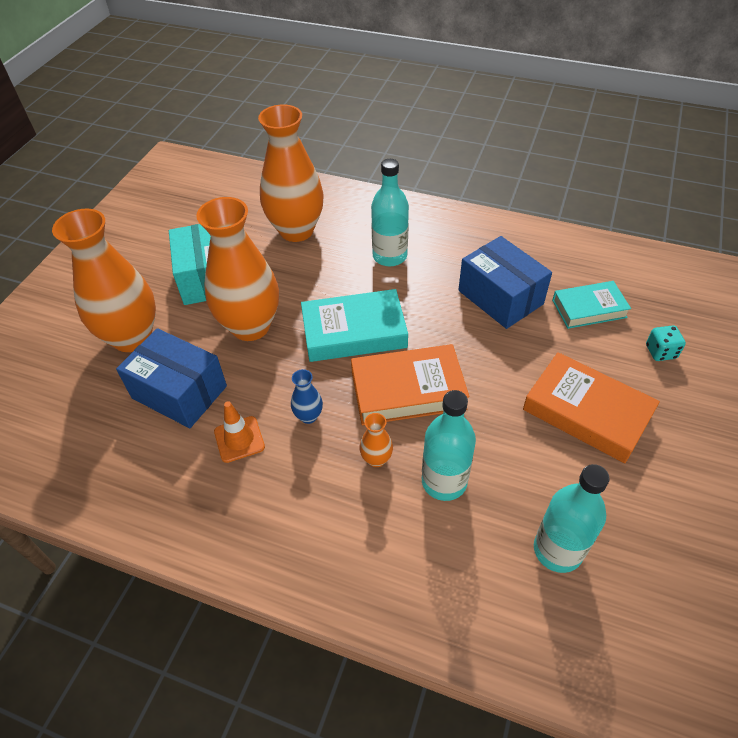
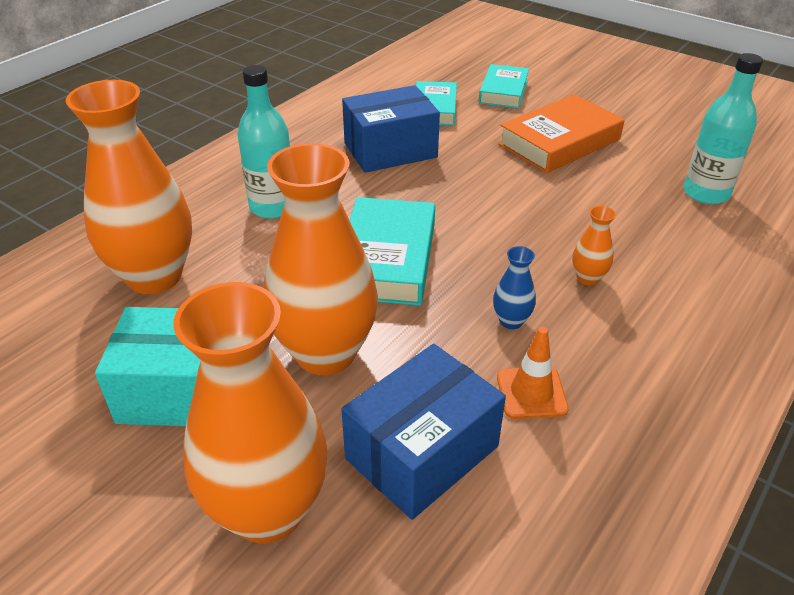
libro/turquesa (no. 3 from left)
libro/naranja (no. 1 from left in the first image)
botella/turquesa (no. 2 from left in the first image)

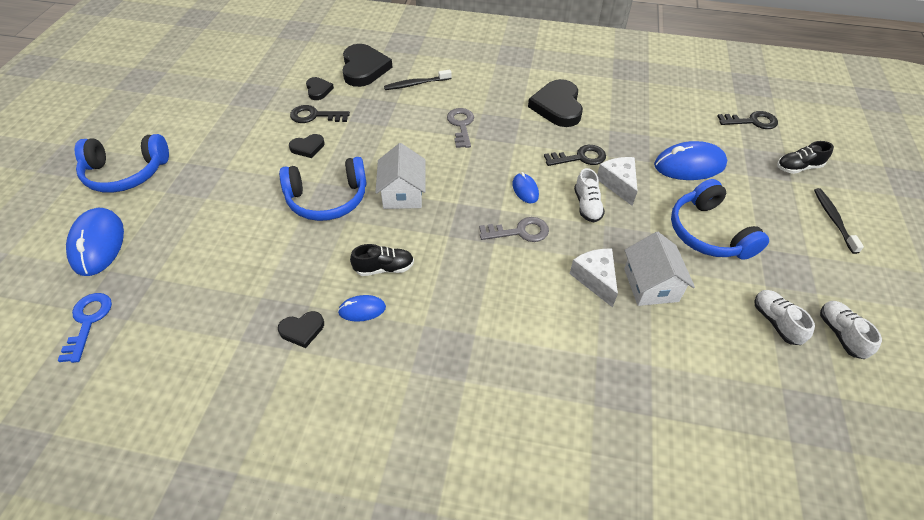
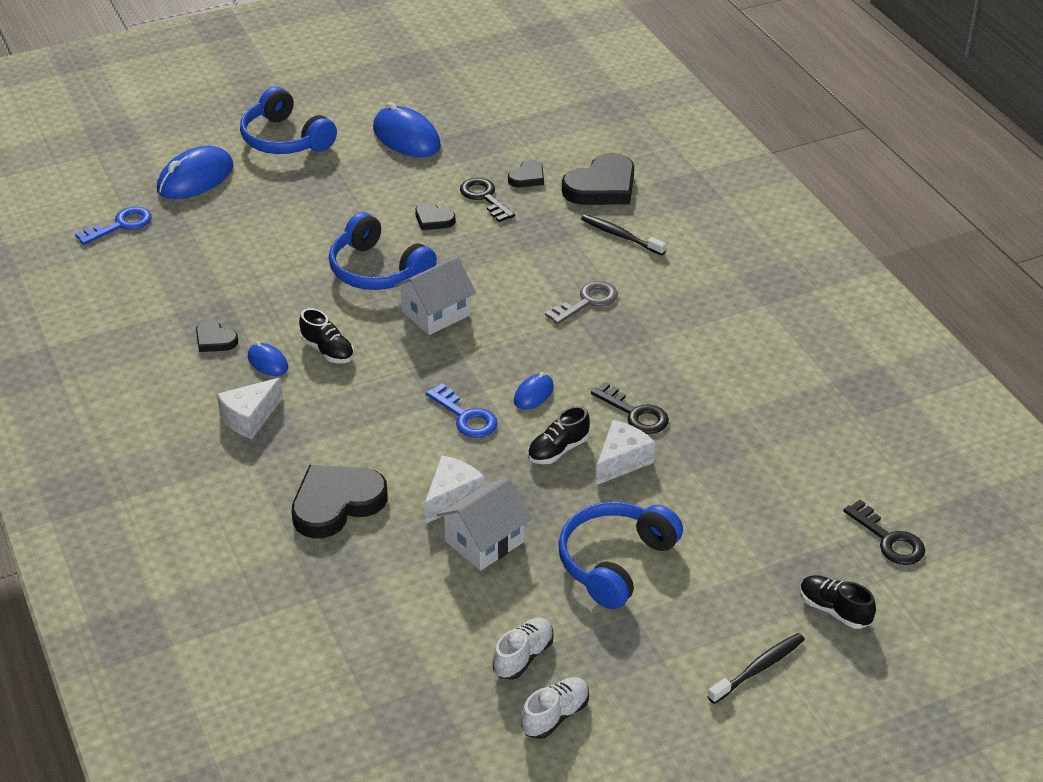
corazón/negro (no. 2 from left)
ratón/azul (no. 3 from left)
zapato/negro (no. 2 from left)
llave/azul (no. 2 from left)
queso/blanco (no. 1 from left)

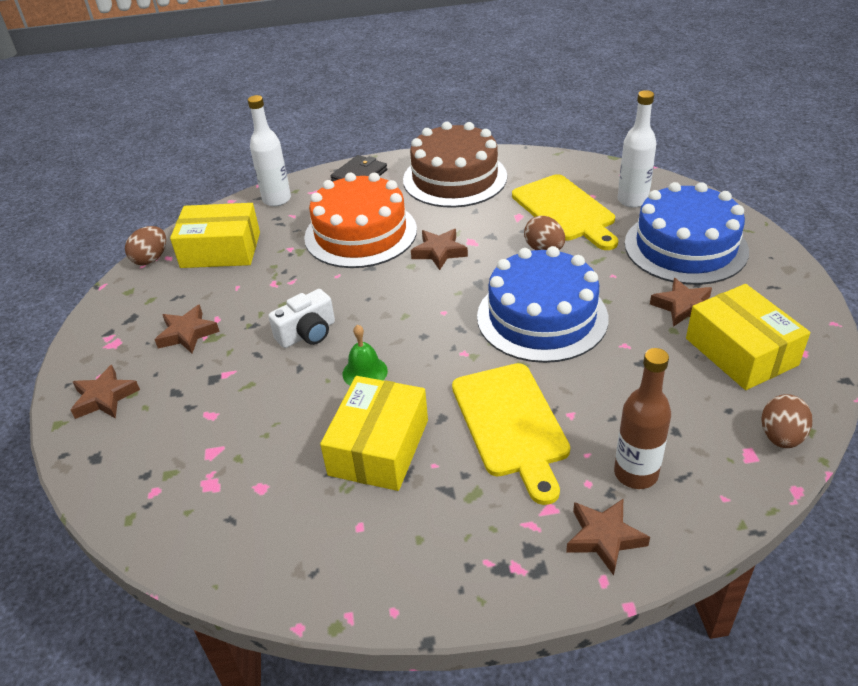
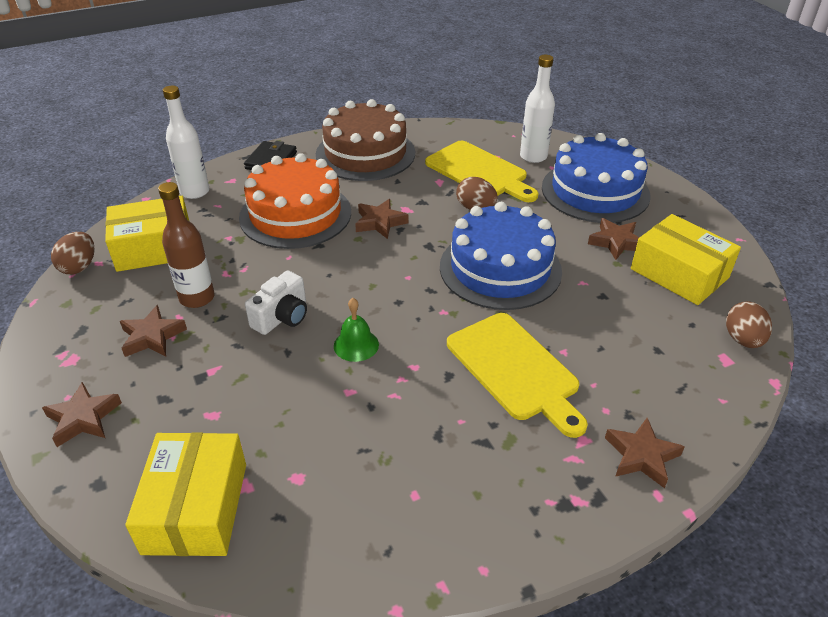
botella/marrón
caja/amarillo (no. 2 from left)

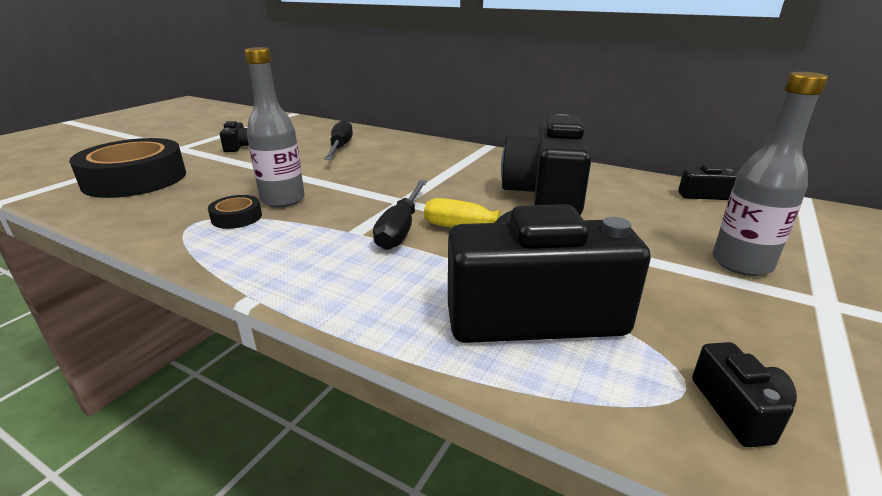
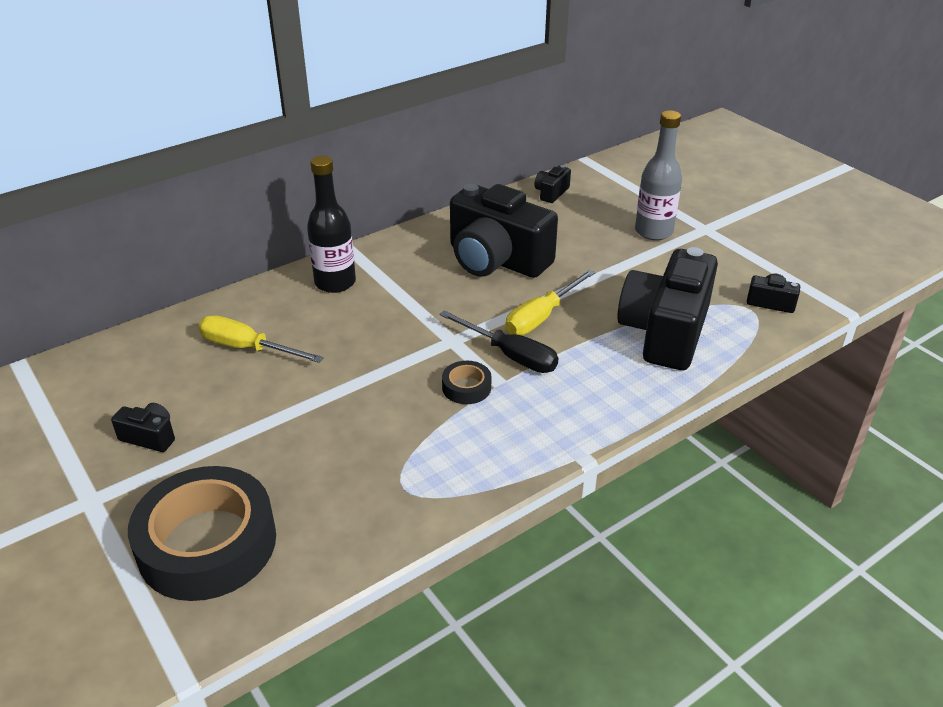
botella/gris (no. 1 from left in the first image)
destornillador/amarillo (no. 1 from left)
cinta adhesiva/negro (no. 2 from left)
botella/negro

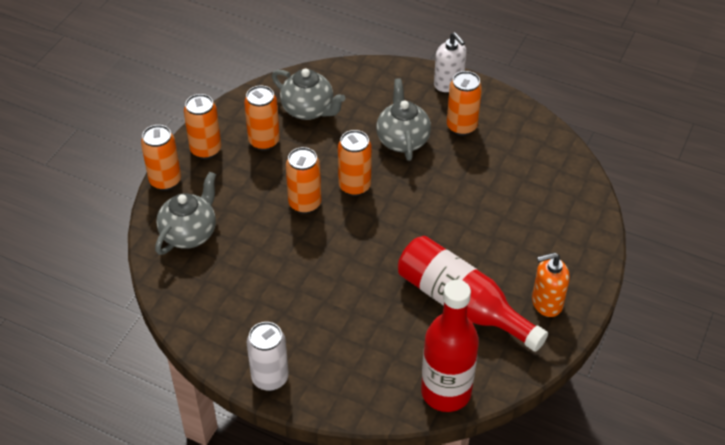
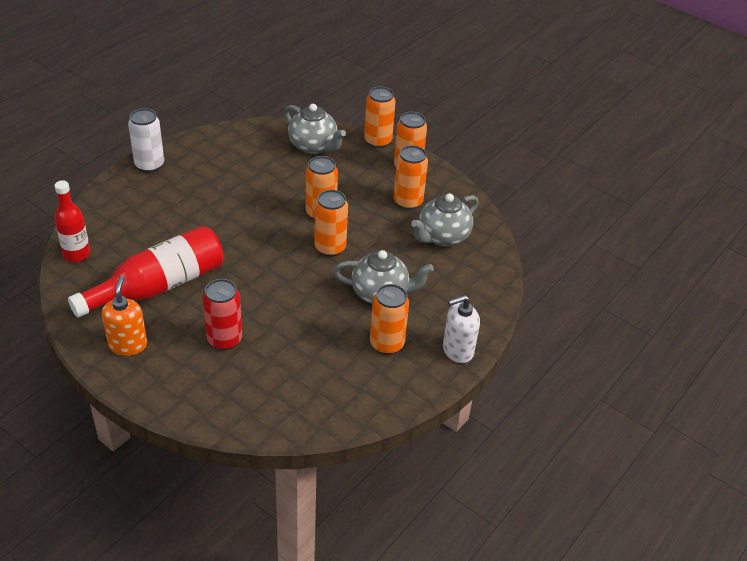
botella/rojo (no. 1 from left)
lata/rojo

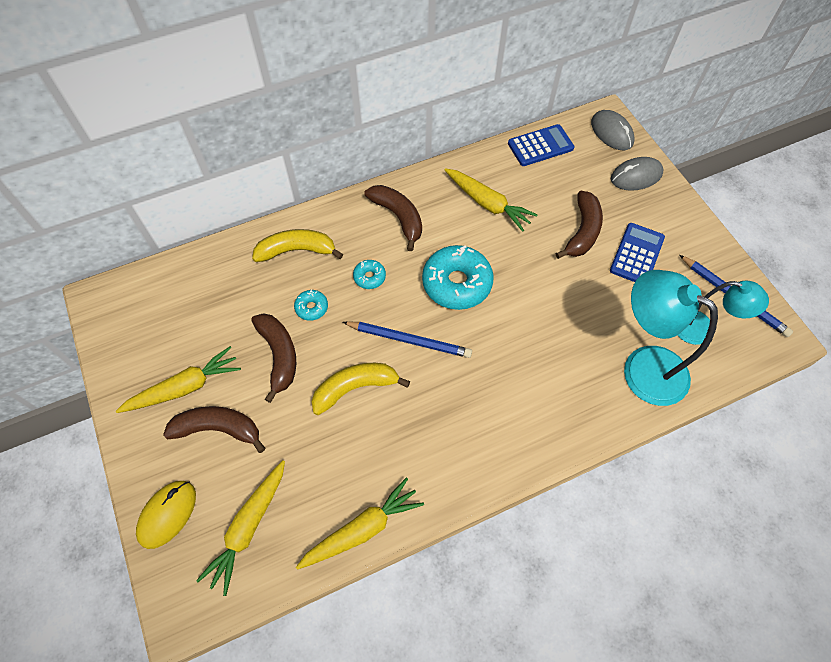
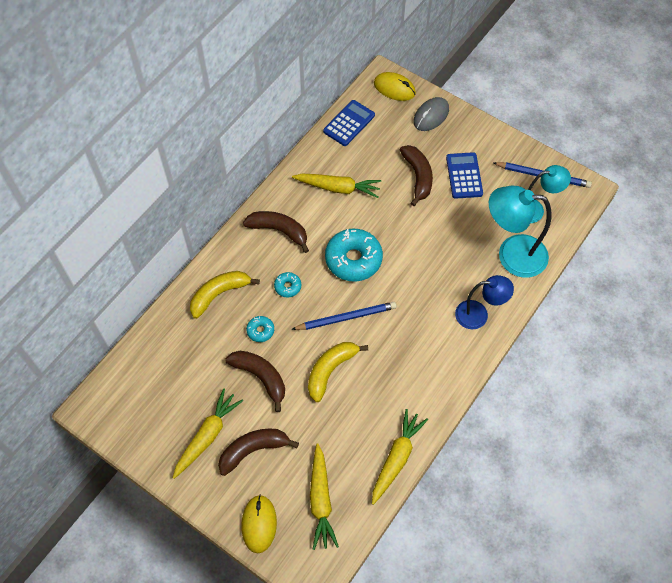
ratón/amarillo (no. 2 from left)
lámpara/azul

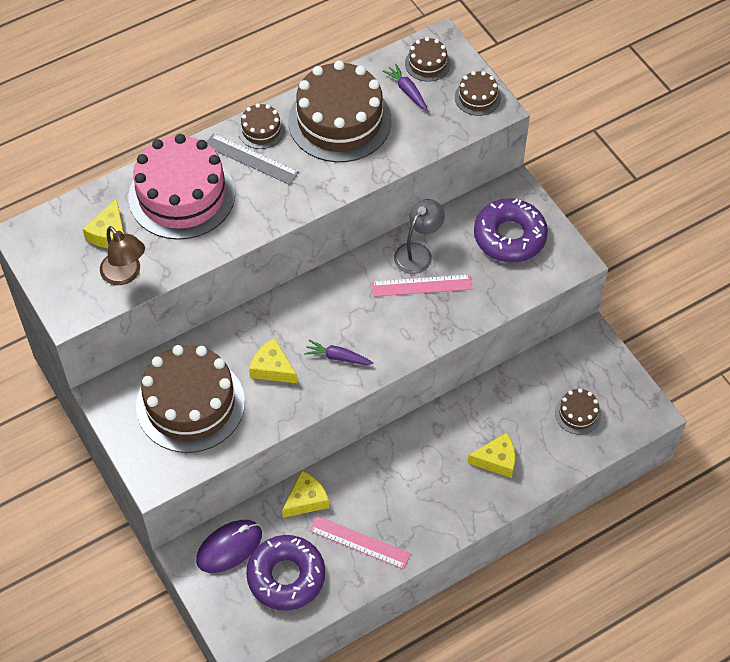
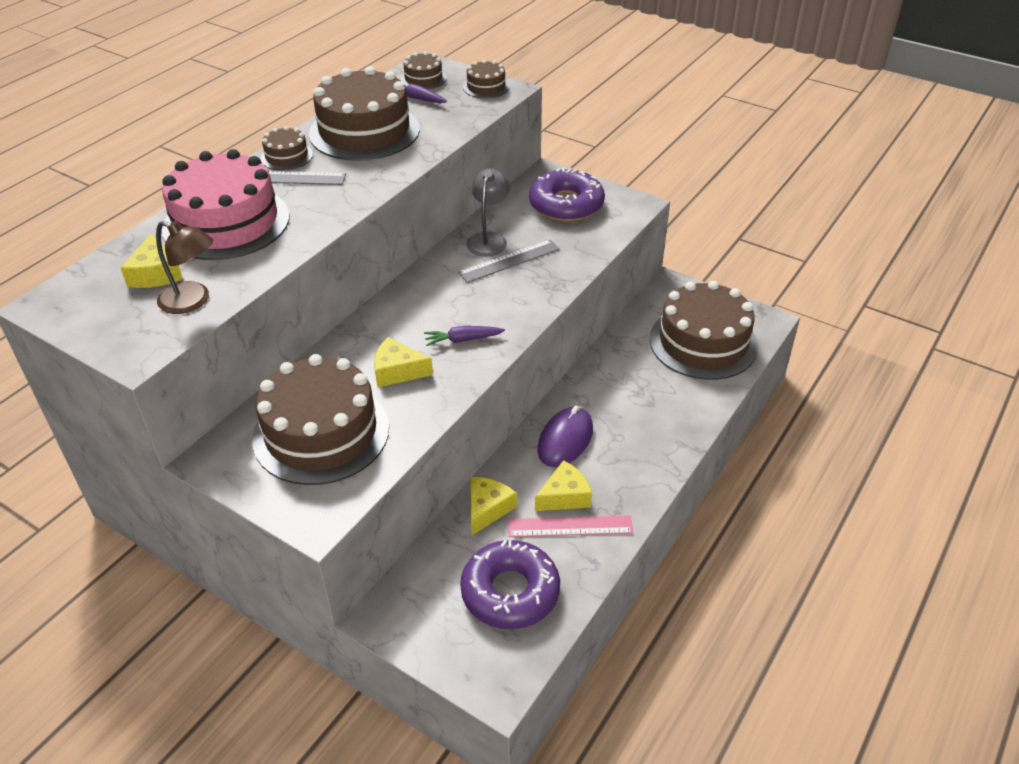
regla/gris (no. 2 from left)
tarta/marrón (no. 6 from left)
queso/amarillo (no. 4 from left)
ratón/morado

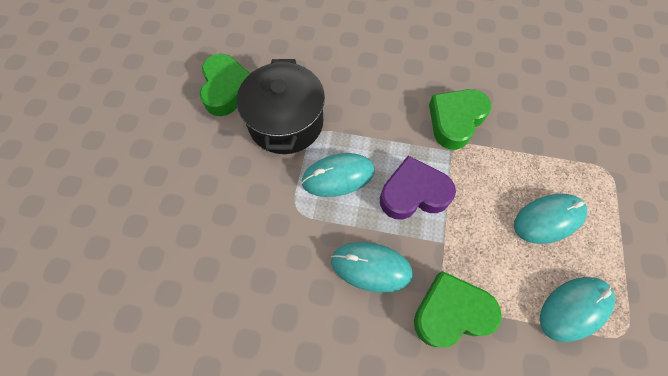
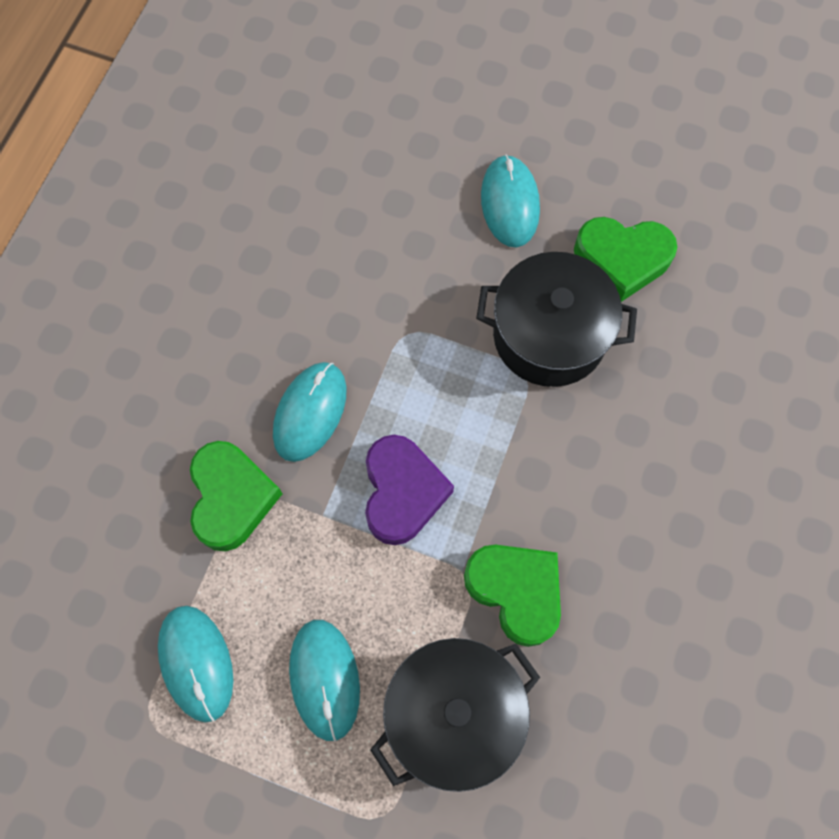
ratón/turquesa (no. 4 from left)
olla/negro (no. 1 from left)

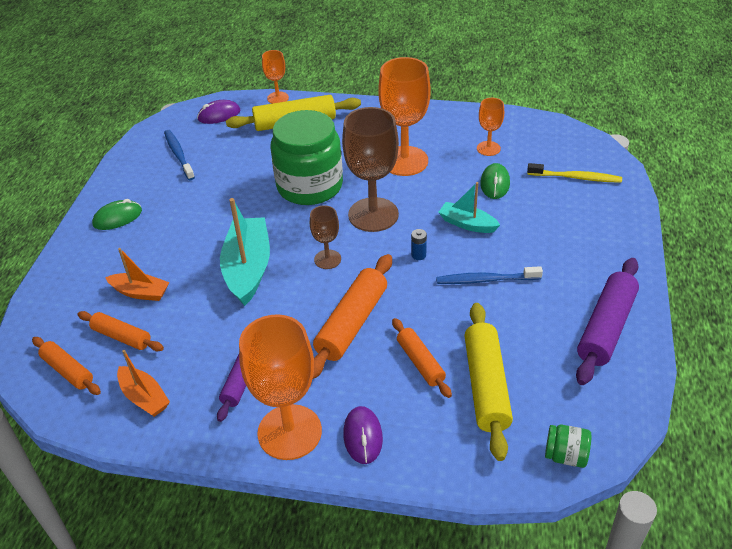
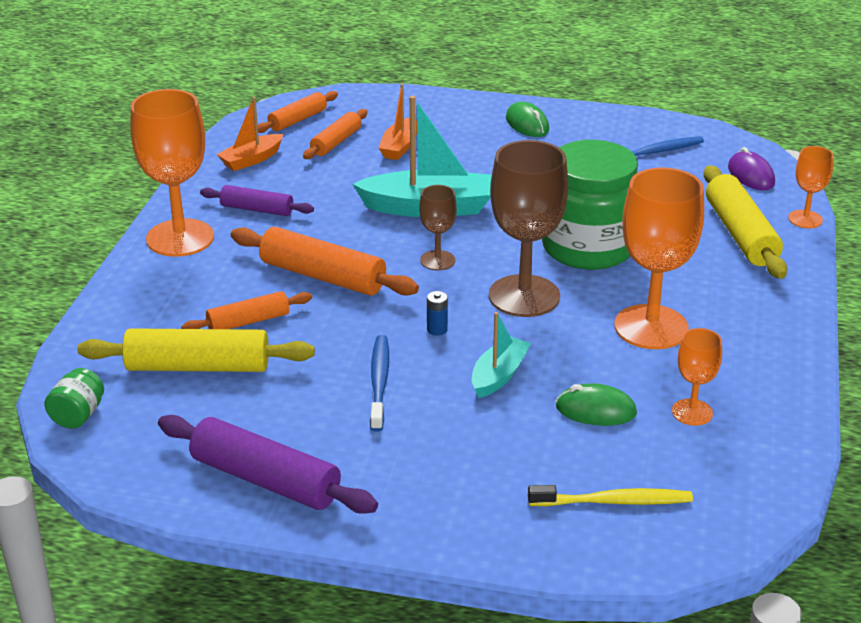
cepillo de dientes/amarillo
ratón/morado (no. 2 from left in the first image)

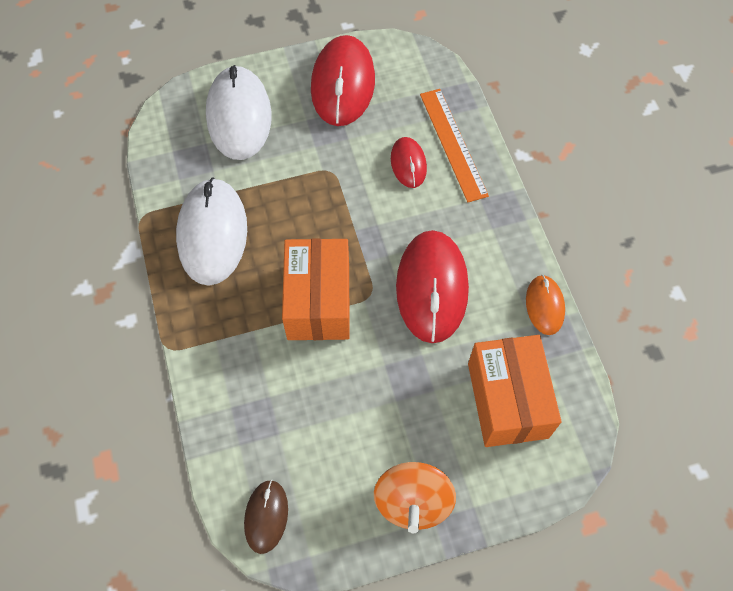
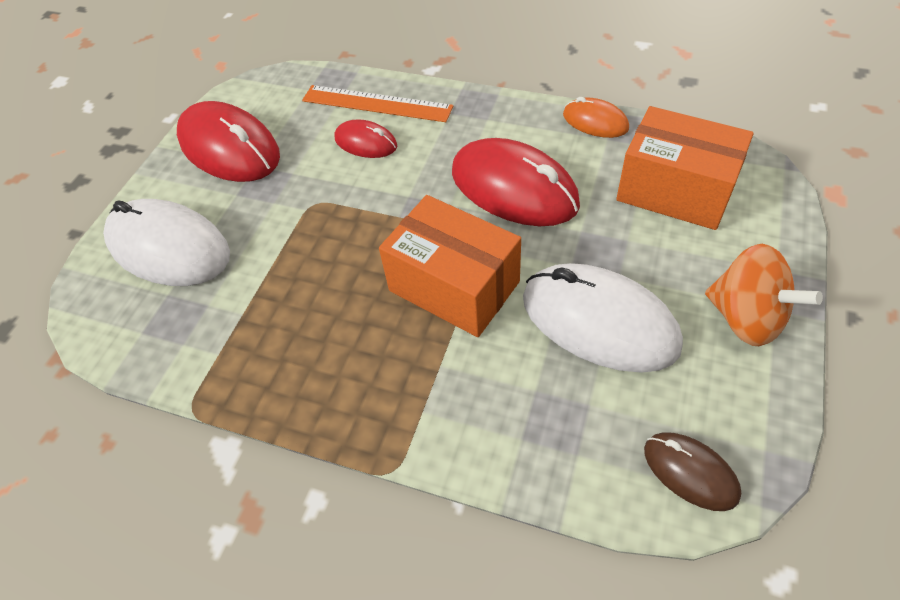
ratón/blanco (no. 2 from left)

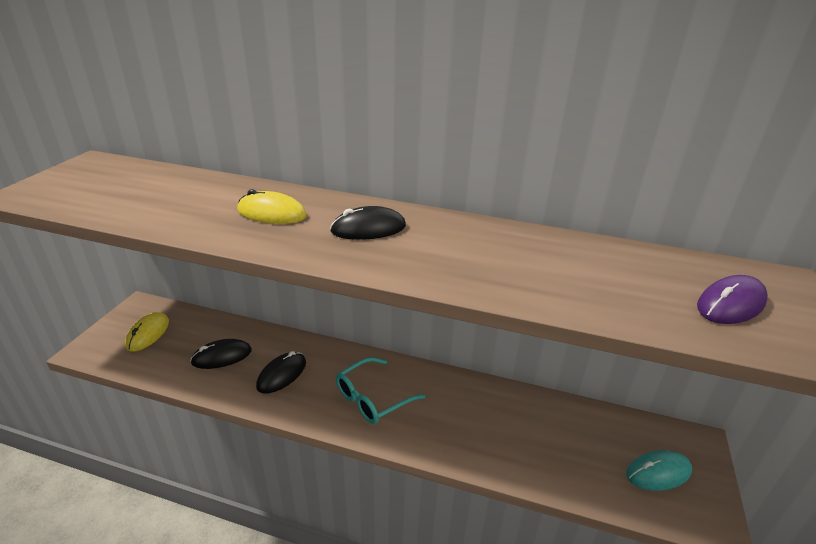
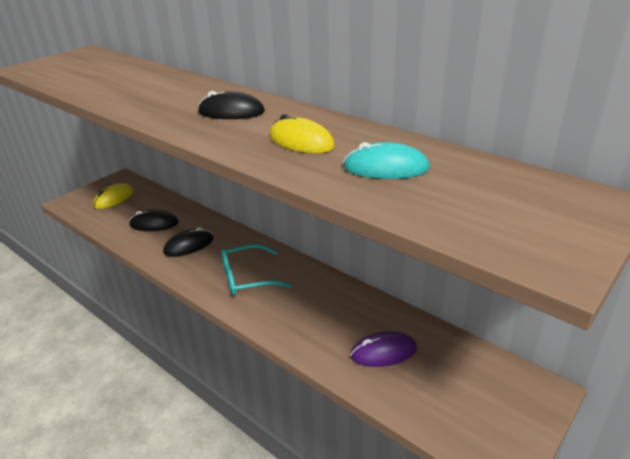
ratón/amarillo (no. 2 from left)
ratón/morado
ratón/turquesa

